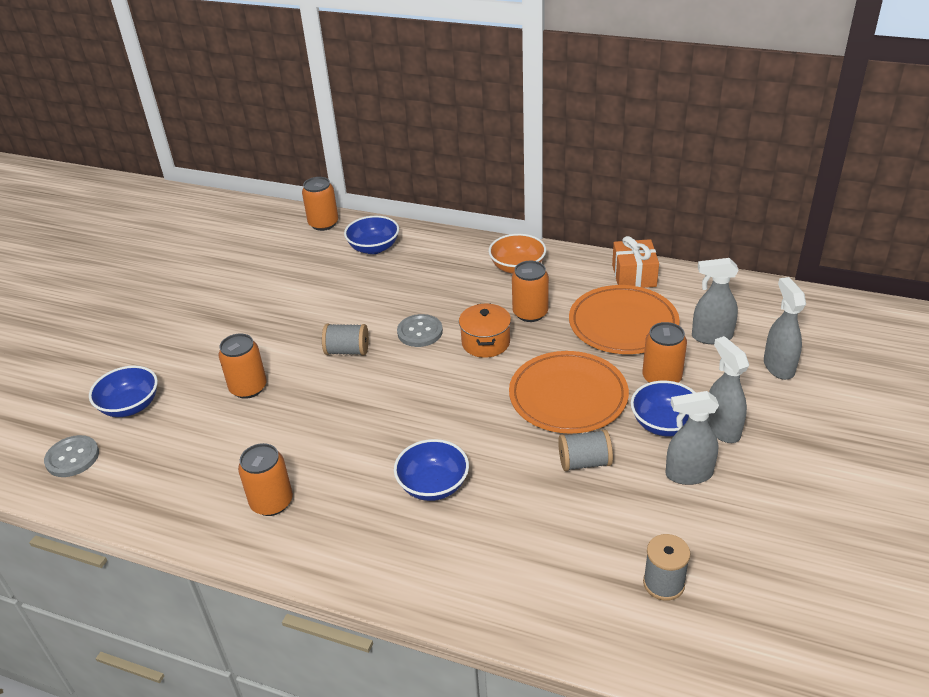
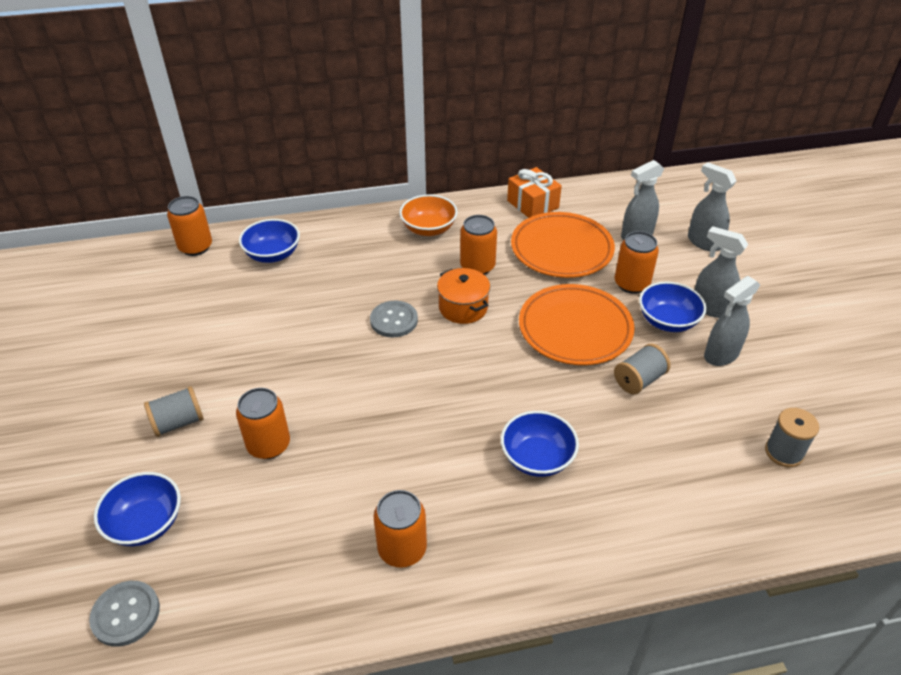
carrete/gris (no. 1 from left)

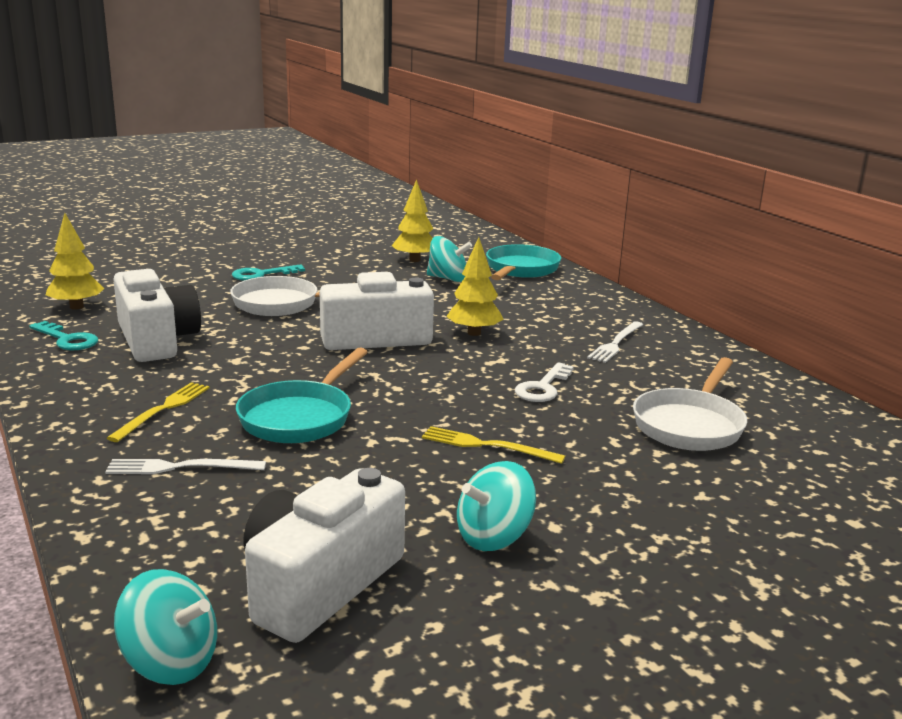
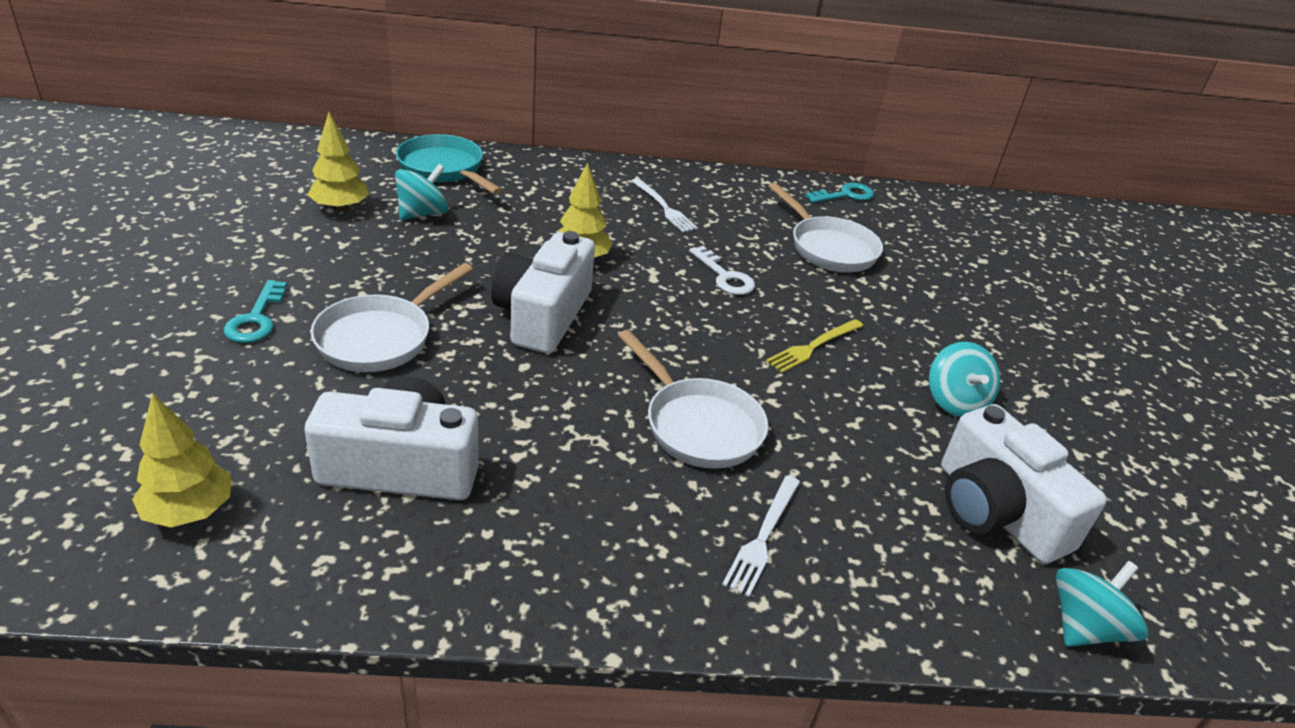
llave/turquesa (no. 2 from left)
sartén/blanco (no. 2 from left)
tenedor/amarillo (no. 1 from left in the first image)

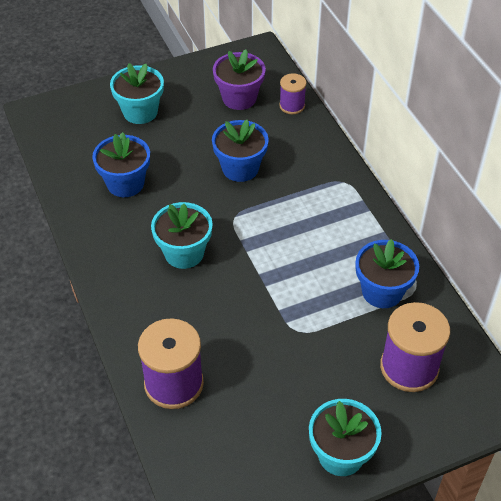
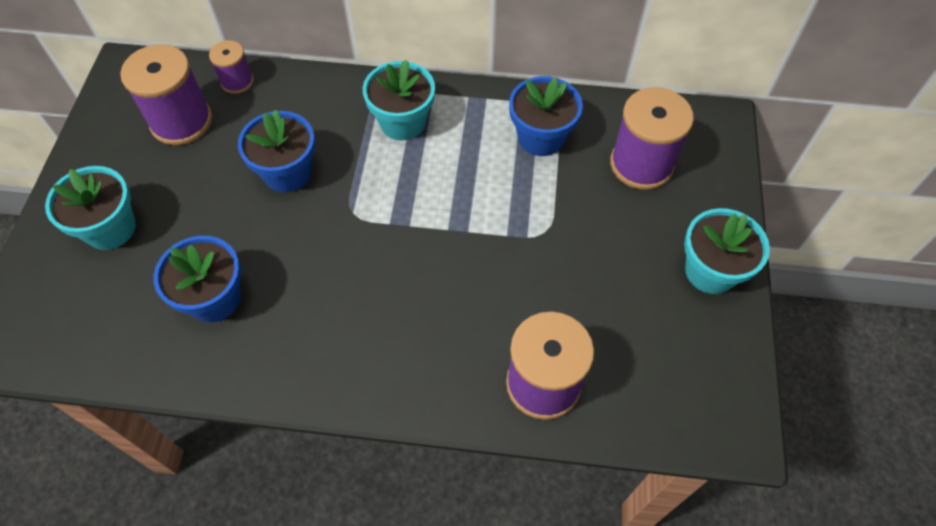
carrete/morado (no. 1 from left)
maceta/turquesa (no. 2 from left)

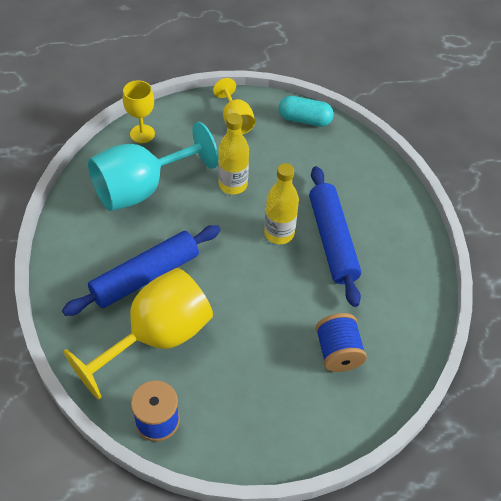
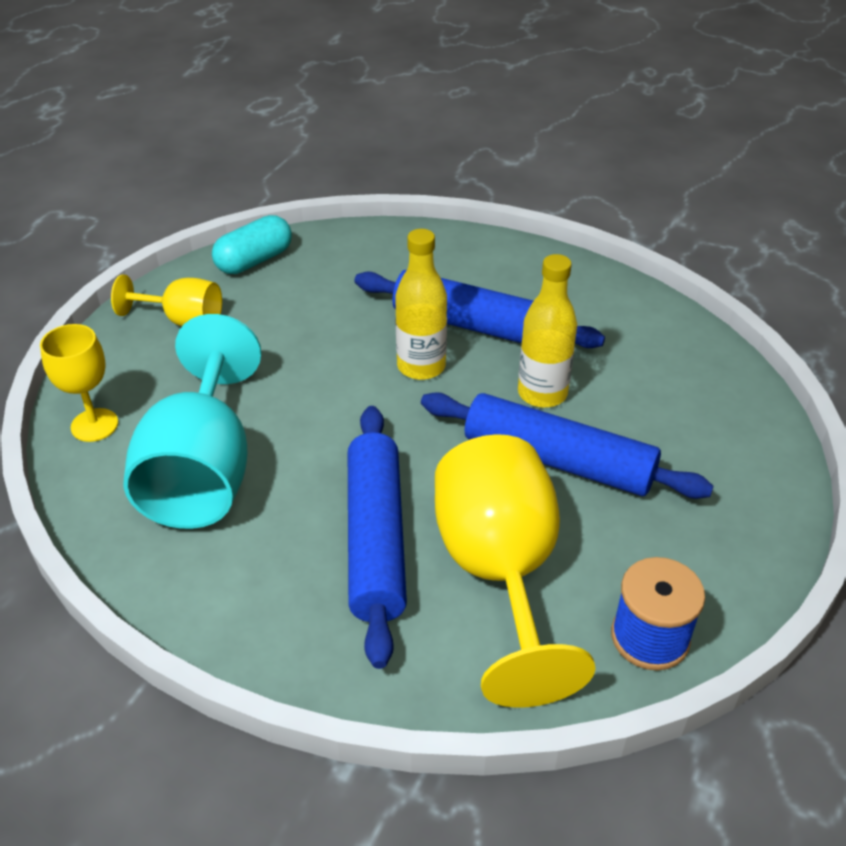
botella/amarillo (no. 2 from left)
carrete/azul (no. 2 from left in the first image)
rodillo/azul (no. 3 from left)

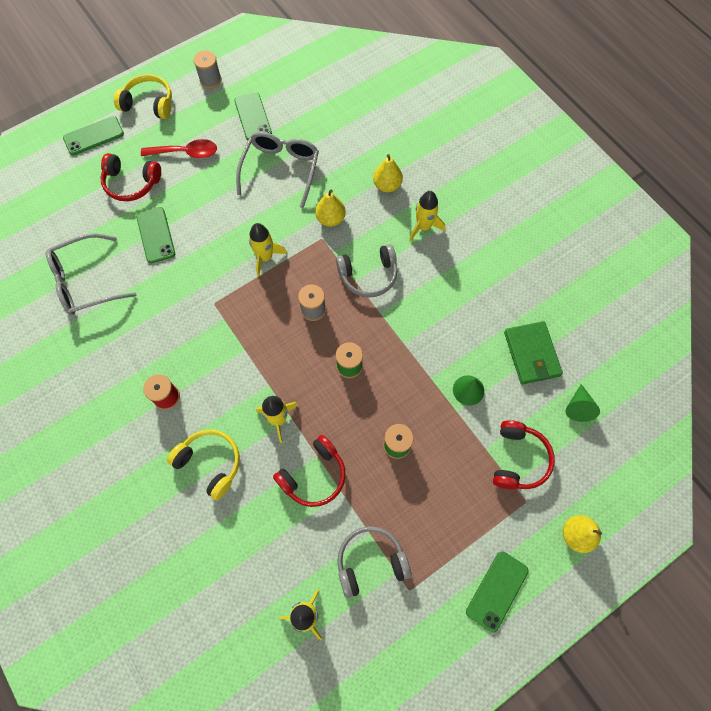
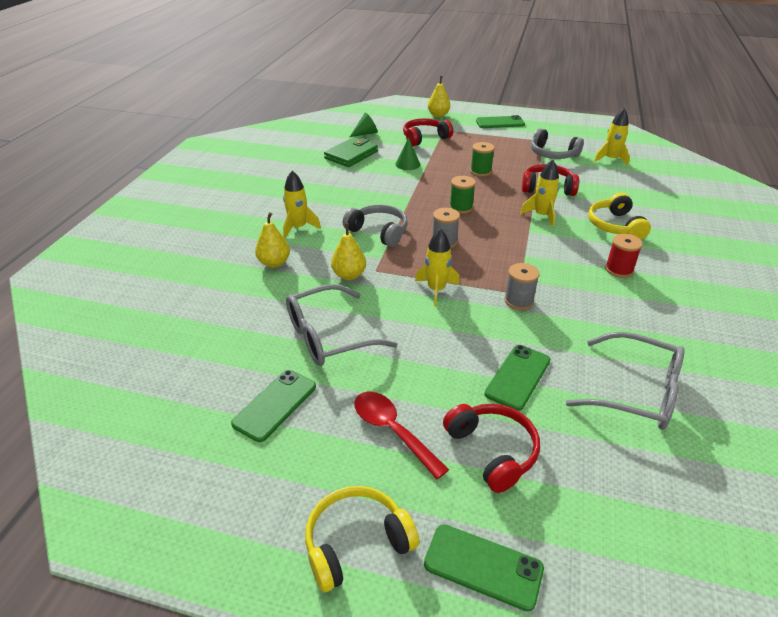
carrete/gris (no. 2 from left)
auriculares/amarillo (no. 1 from left)

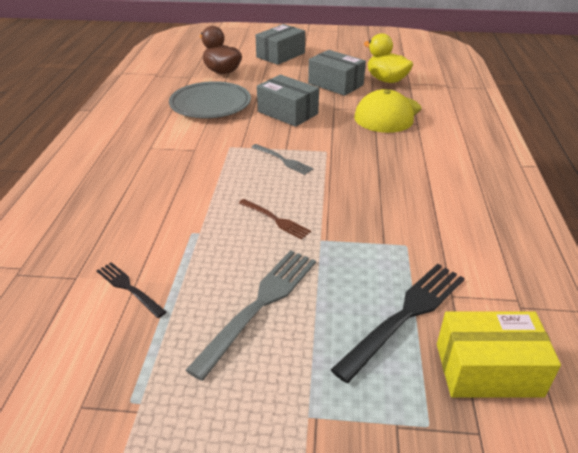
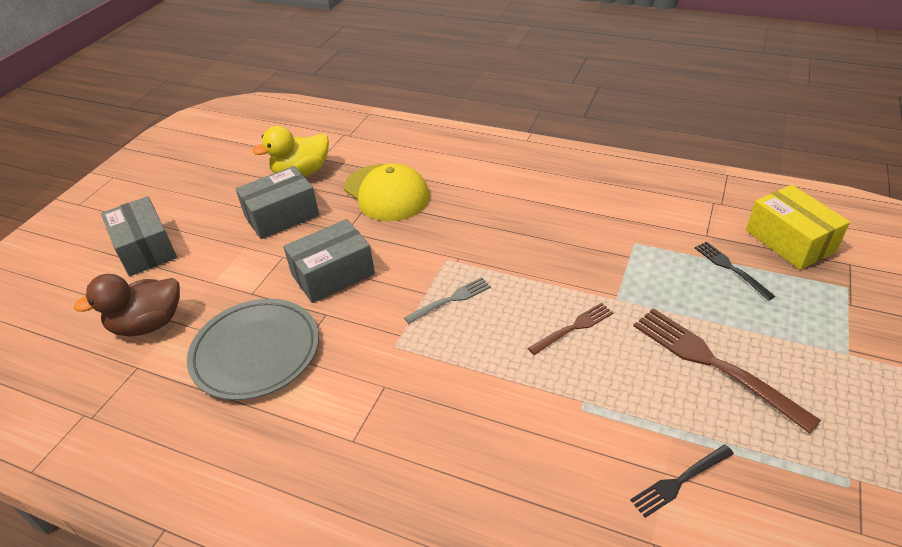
tenedor/marrón (no. 2 from left)
tenedor/negro (no. 2 from left)
caja/amarillo

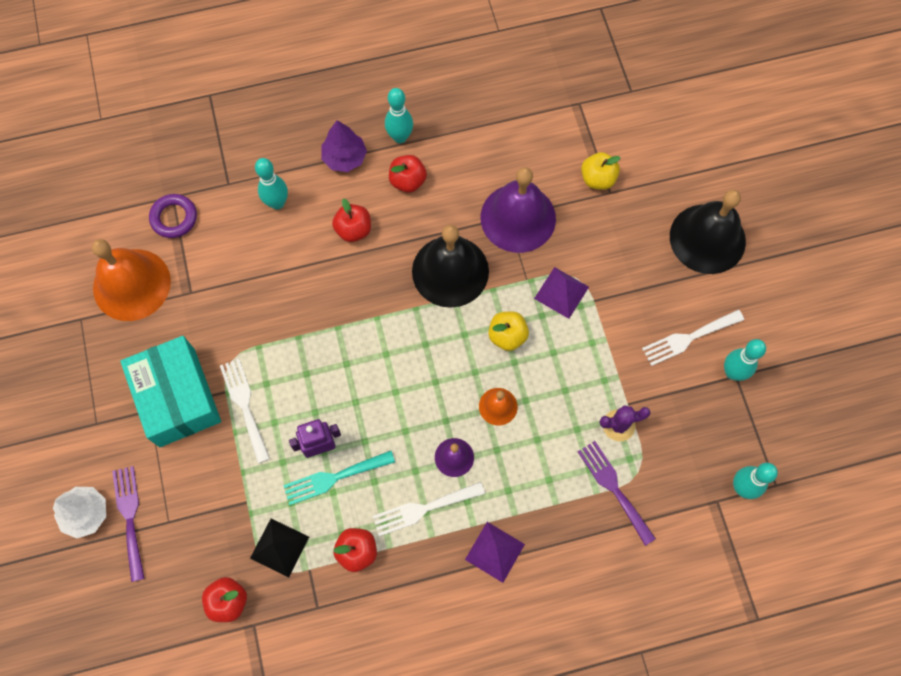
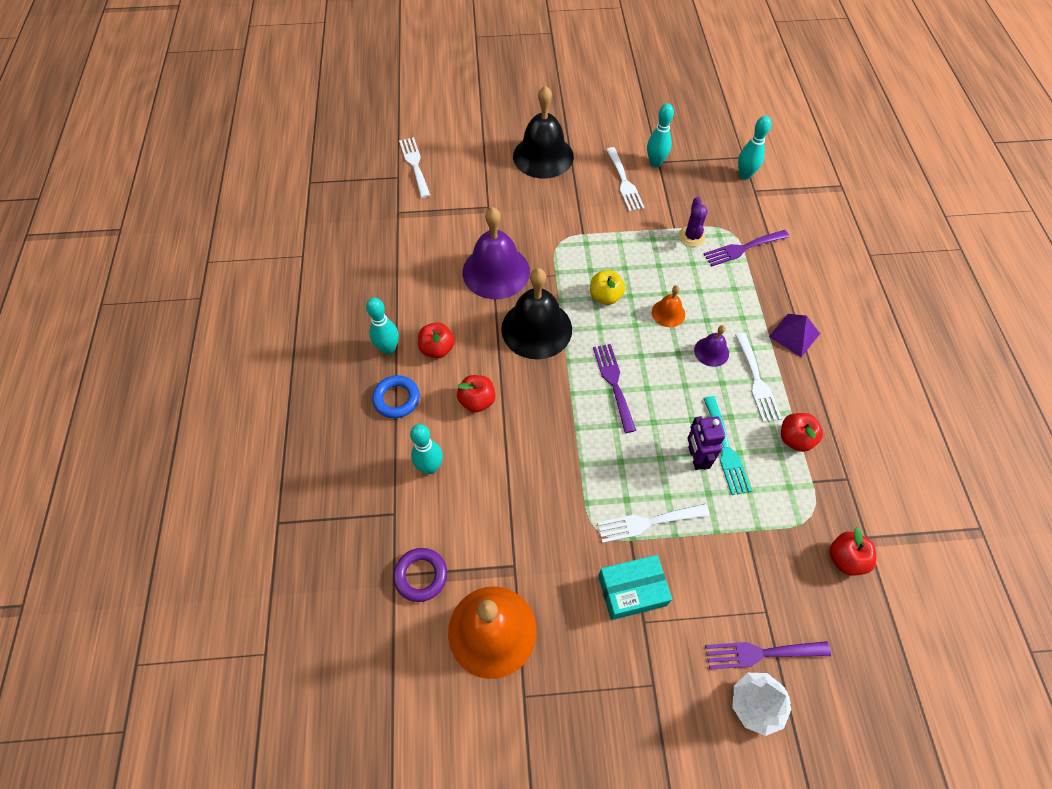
anillo/azul
manzana/amarillo (no. 2 from left in the first image)
pirámide/morado (no. 2 from left in the first image)
caja/turquesa
pirámide/negro
tenedor/blanco (no. 1 from left)
tenedor/morado (no. 1 from left)

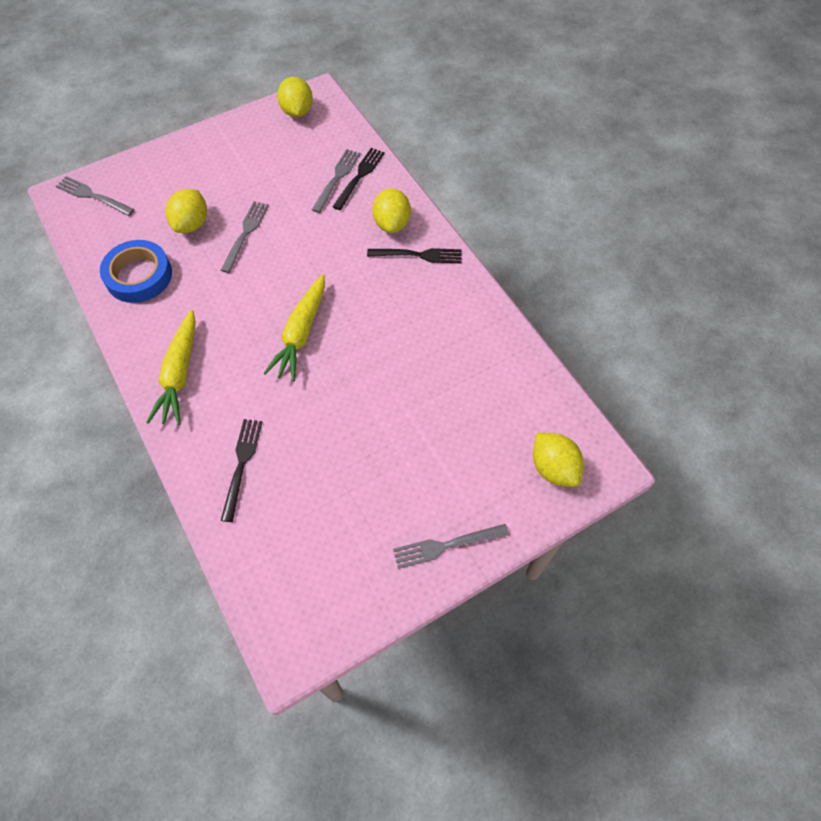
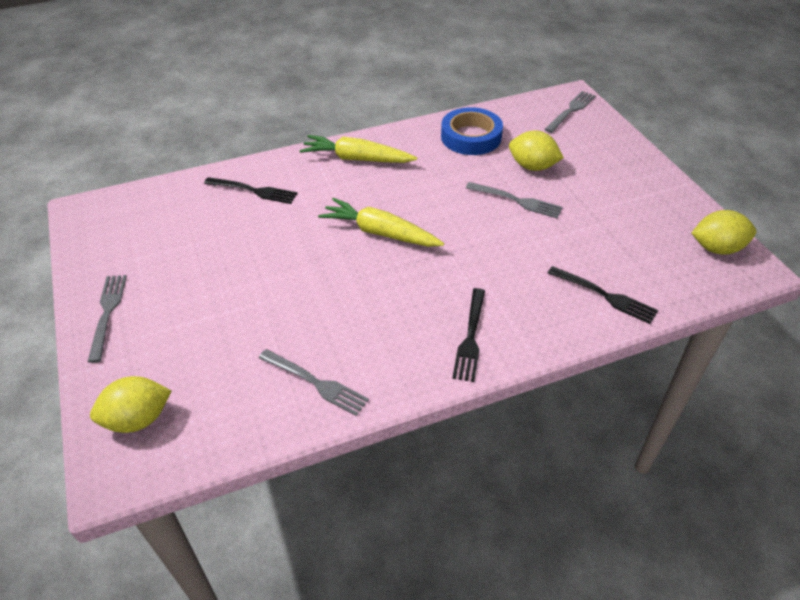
tenedor/gris (no. 2 from left)
limón/amarillo (no. 3 from left in the first image)

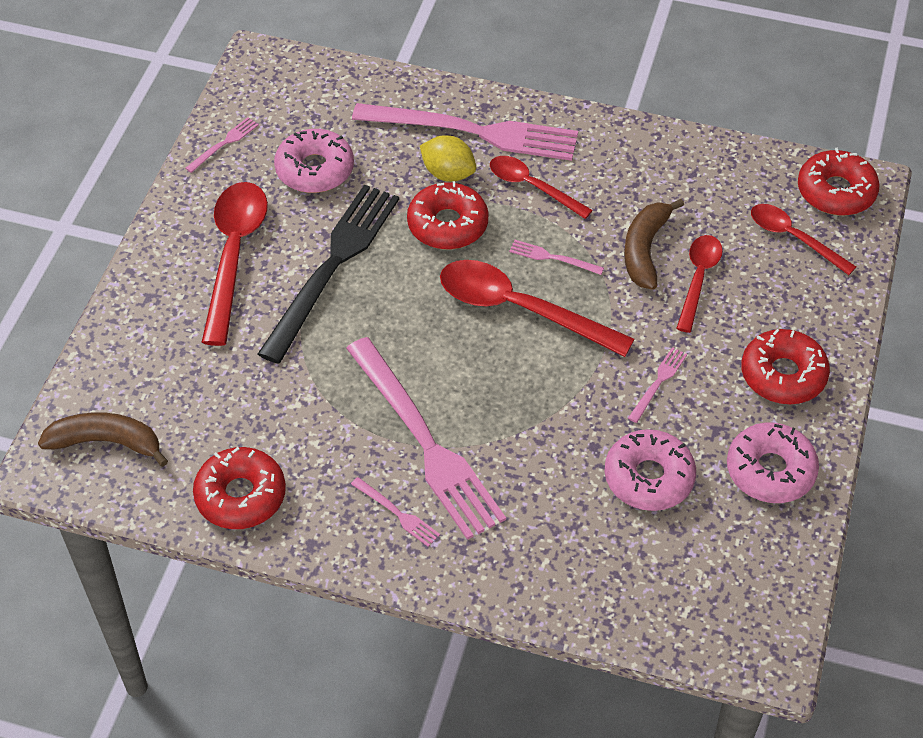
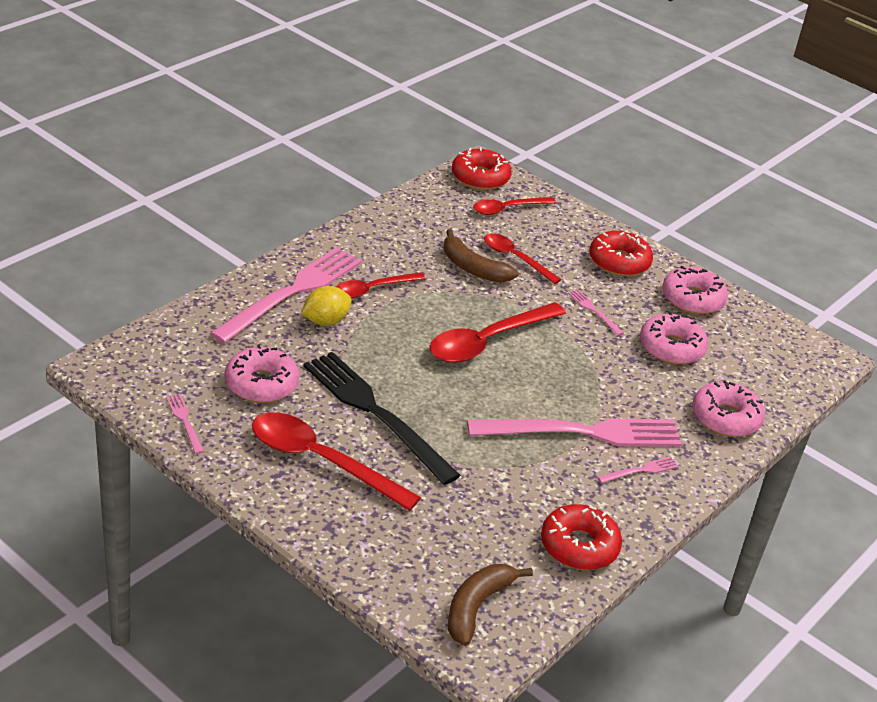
rosquilla/rojo (no. 2 from left in the first image)
tenedor/rosa (no. 5 from left in the first image)
rosquilla/rosa (no. 4 from left)

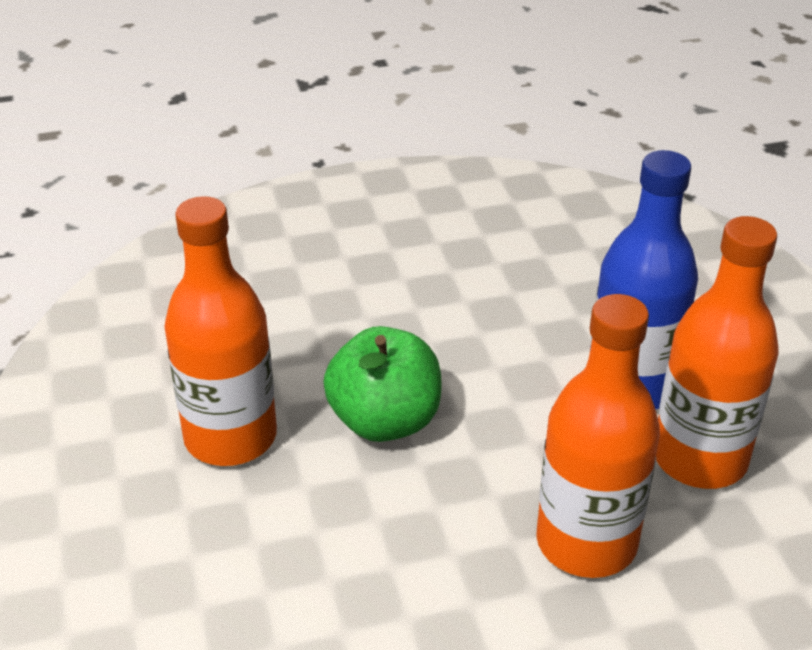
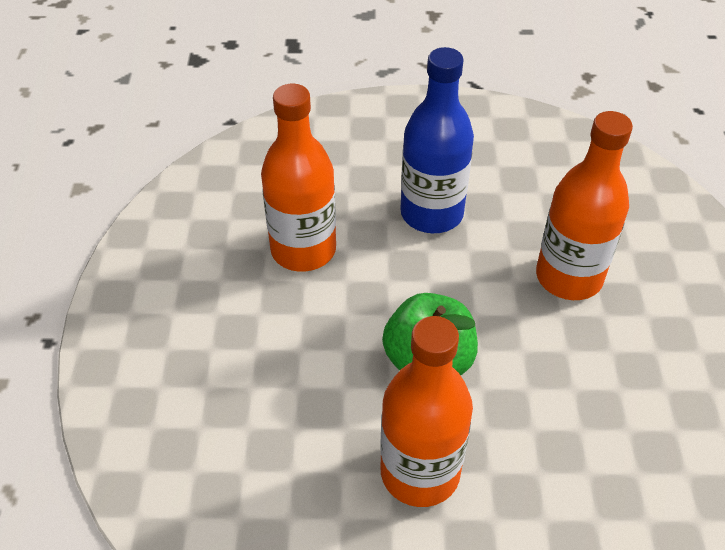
botella/naranja (no. 1 from left)

